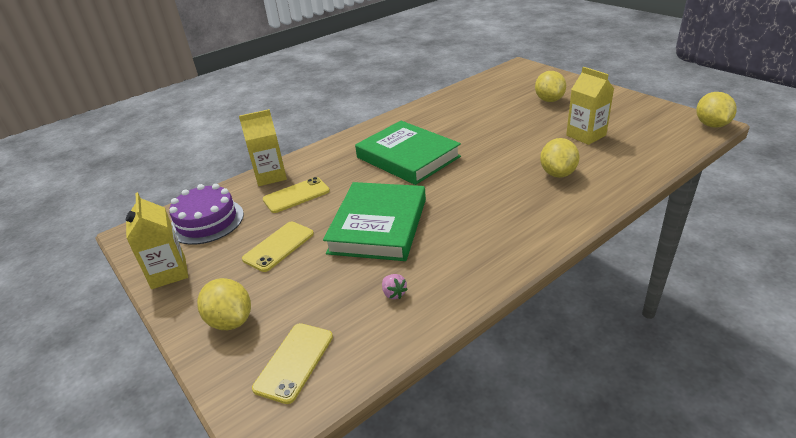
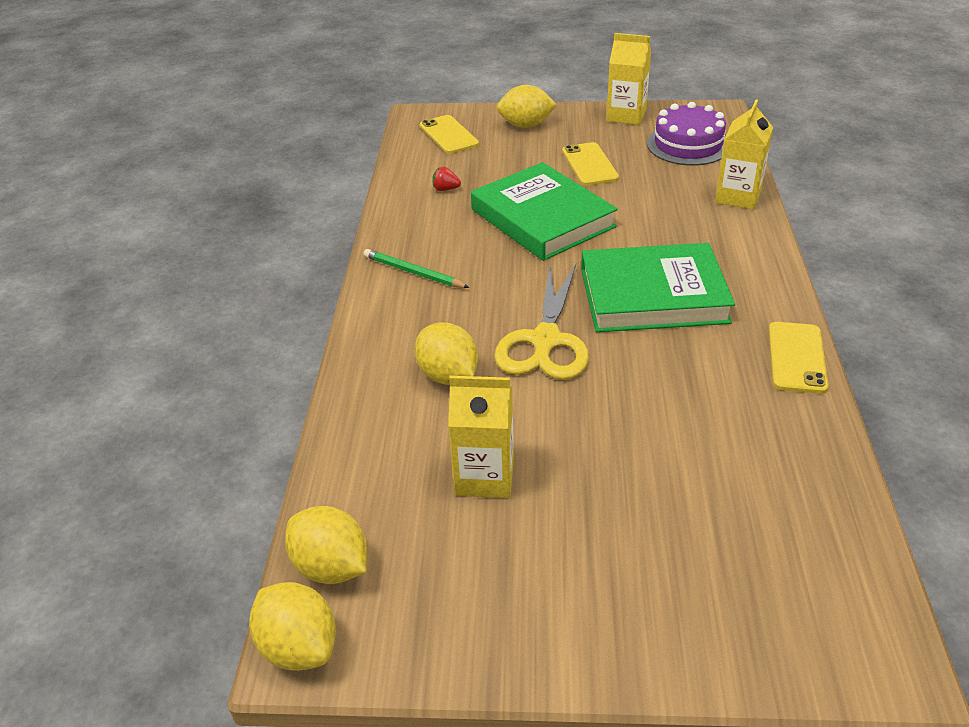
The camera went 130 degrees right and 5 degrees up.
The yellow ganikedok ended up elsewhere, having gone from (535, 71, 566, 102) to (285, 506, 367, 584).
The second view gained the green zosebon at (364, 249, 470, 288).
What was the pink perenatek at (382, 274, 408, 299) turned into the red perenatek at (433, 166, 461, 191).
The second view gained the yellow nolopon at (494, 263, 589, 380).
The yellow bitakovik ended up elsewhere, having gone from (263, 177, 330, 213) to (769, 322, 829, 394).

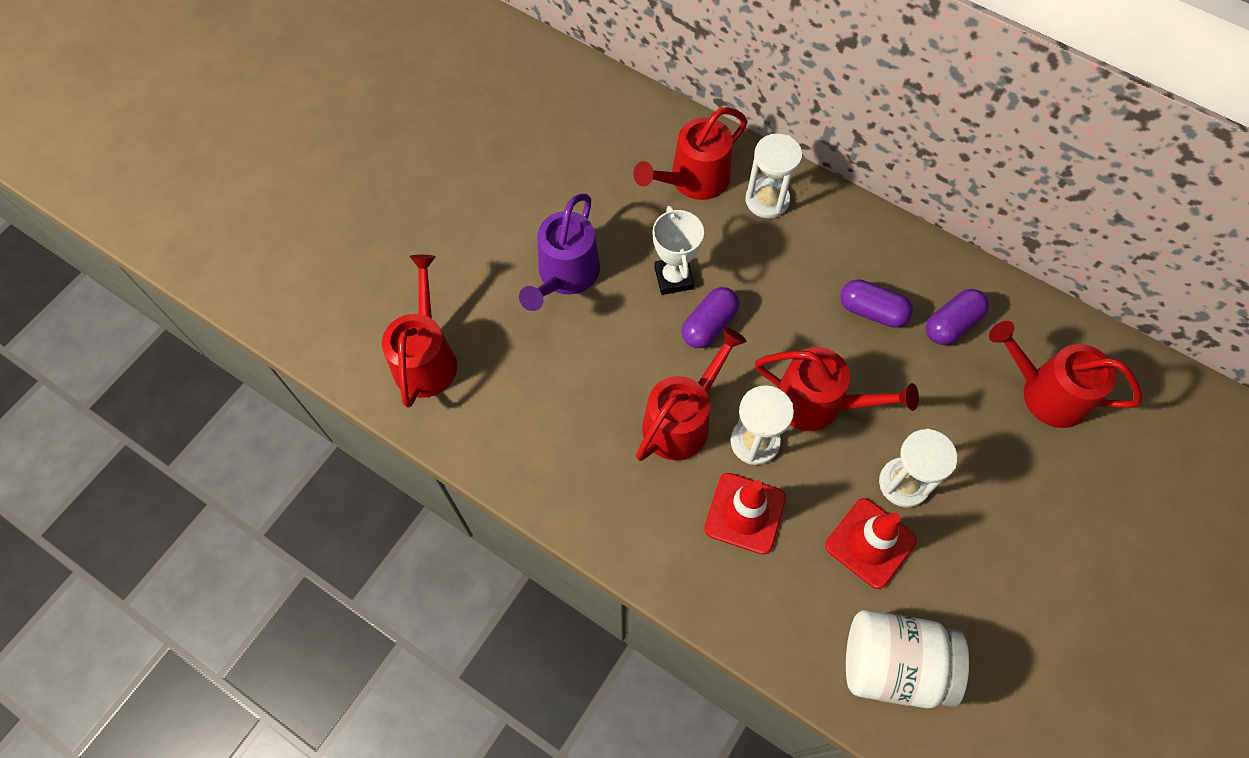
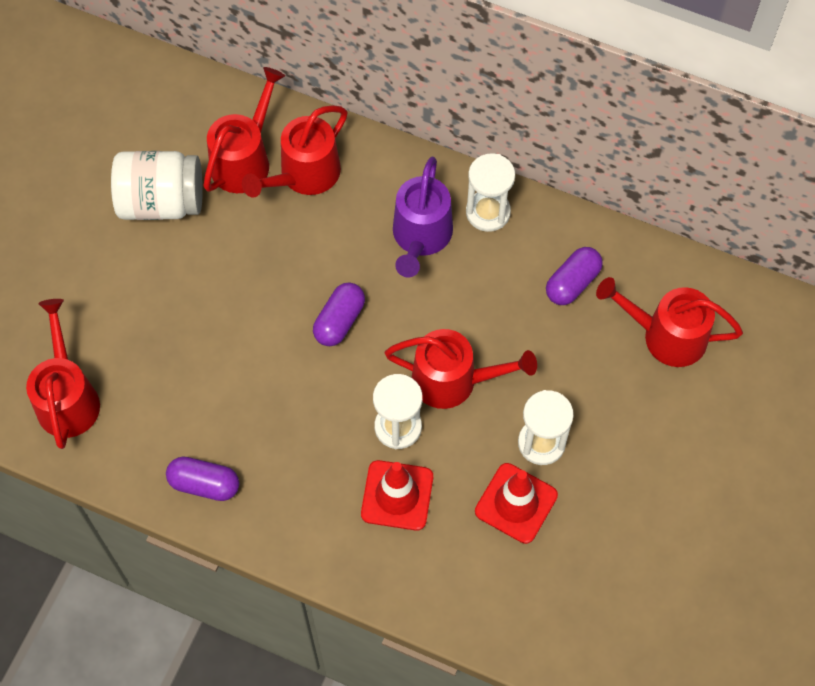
The camera went 10 degrees left and 0 degrees up.
The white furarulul ended up elsewhere, having gone from (846, 610, 969, 708) to (111, 151, 203, 220).
The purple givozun ended up elsewhere, having gone from (840, 279, 913, 328) to (166, 456, 239, 501).
The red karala ended up elsewhere, having gone from (636, 327, 747, 461) to (203, 67, 285, 193).
The purple karala ended up elsewhere, having gone from (519, 194, 600, 311) to (393, 157, 453, 277).
The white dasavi ended up elsewhere, having gone from (745, 133, 802, 218) to (466, 153, 515, 232).
The second view lost the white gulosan at (653, 205, 704, 295).

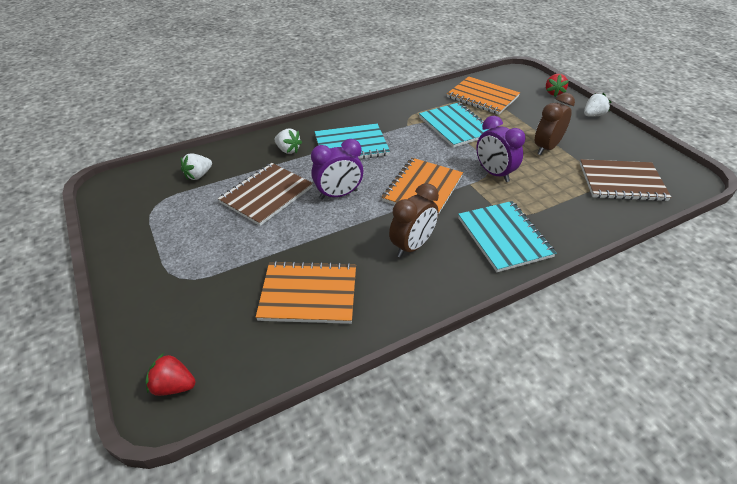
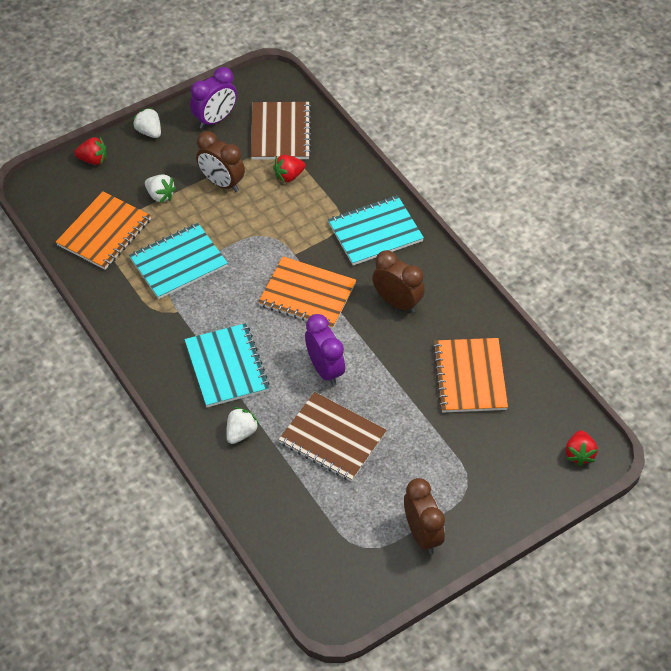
The camera went 95 degrees left and 10 degrees up.
The white perenatek ended up elsewhere, having gone from (180, 153, 212, 180) to (145, 174, 176, 203).
The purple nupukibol ended up elsewhere, having gone from (476, 116, 525, 182) to (190, 67, 237, 129).
The second view gained the red perenatek at (273, 155, 306, 183).
The second view gained the brown nupukibol at (404, 478, 445, 554).

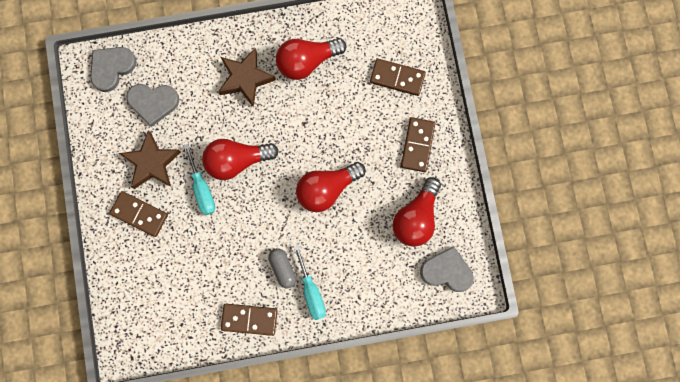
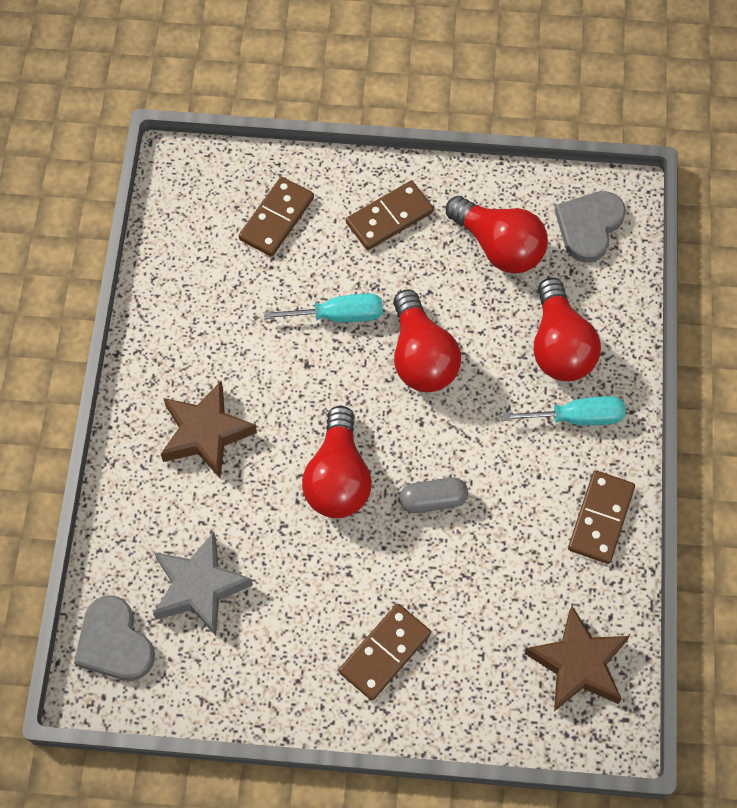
The camera went 75 degrees left and 15 degrees down.
Where the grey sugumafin stood at (126, 84, 179, 127), the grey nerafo came to stand at (153, 532, 253, 636).
The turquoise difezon ended up elsewhere, having gone from (183, 144, 215, 215) to (264, 293, 383, 322).
The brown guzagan at (401, 117, 435, 172) ended up facing another way, 60 degrees counterclockwise from before.
The grey givozun ended up elsewhere, having gone from (268, 248, 296, 288) to (400, 477, 468, 513).
The brown nerafo ended up elsewhere, having gone from (119, 131, 181, 189) to (524, 606, 630, 711).
The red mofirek ended up elsewhere, having gone from (276, 38, 346, 80) to (533, 278, 601, 381).

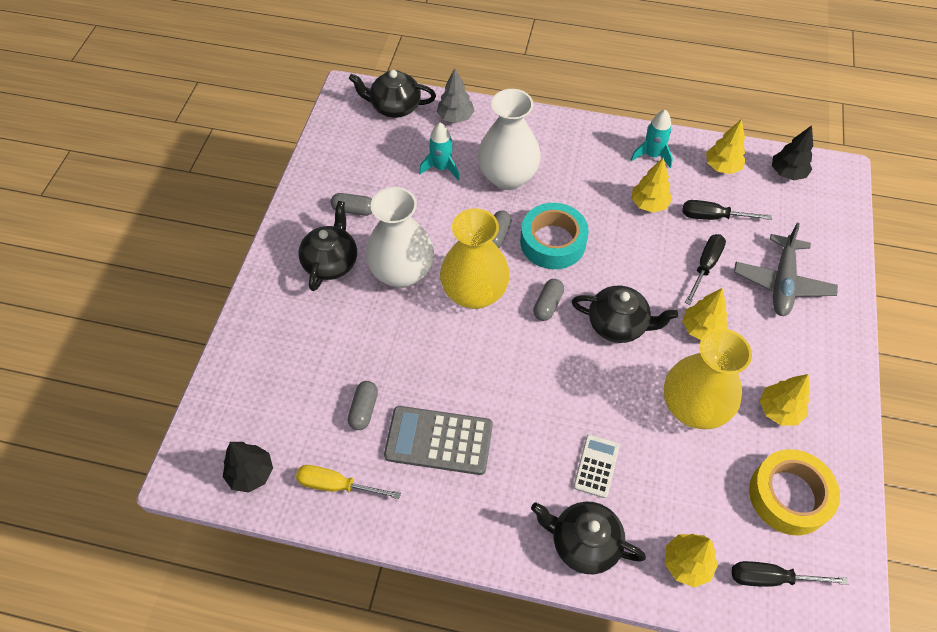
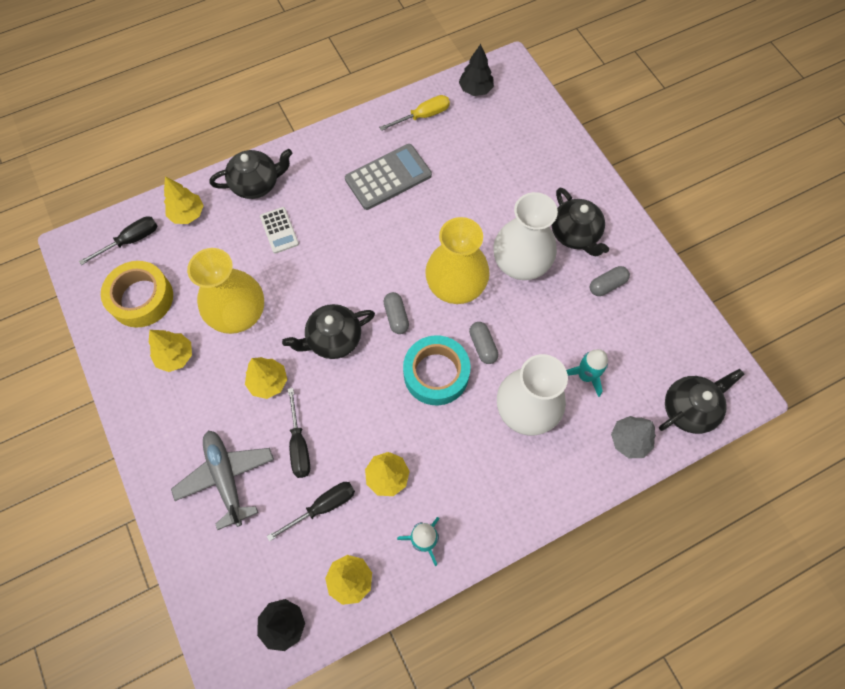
The camera went 140 degrees right and 10 degrees up.
The second view lost the grey givozun at (348, 381, 378, 430).

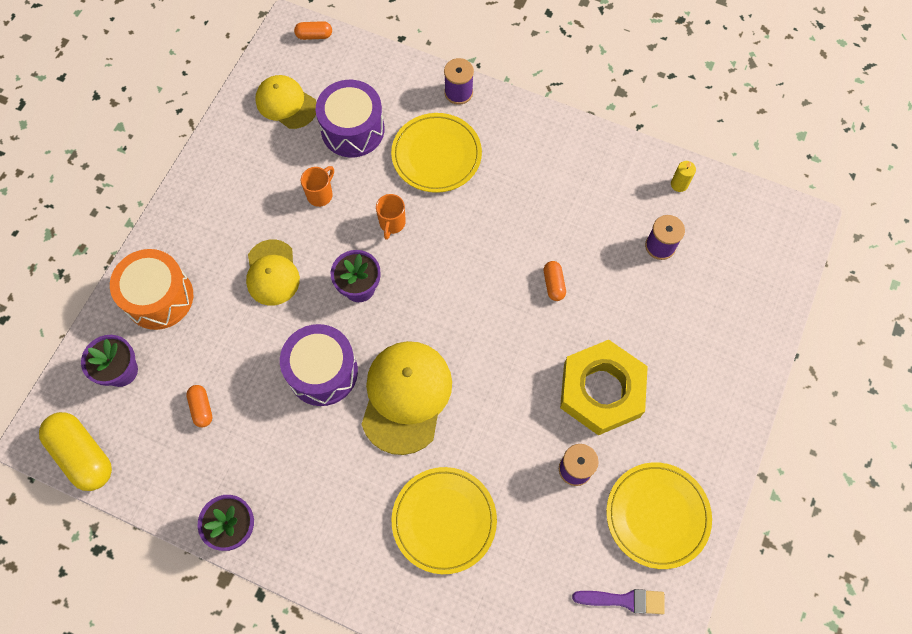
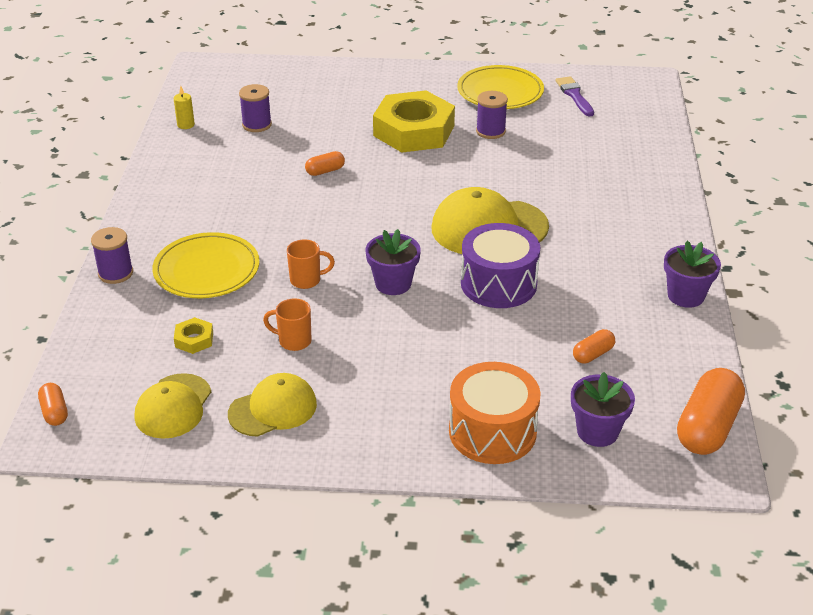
The camera went 110 degrees left and 30 degrees down.
Where the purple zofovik stood at (316, 80, 384, 157), the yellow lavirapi came to stand at (174, 317, 213, 354).
The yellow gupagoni ended up elsewhere, having gone from (246, 239, 300, 306) to (228, 373, 317, 437).
What was the yellow givozun at (39, 412, 112, 491) turned into the orange givozun at (677, 368, 745, 455).
The second view lost the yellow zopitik at (392, 467, 497, 574).

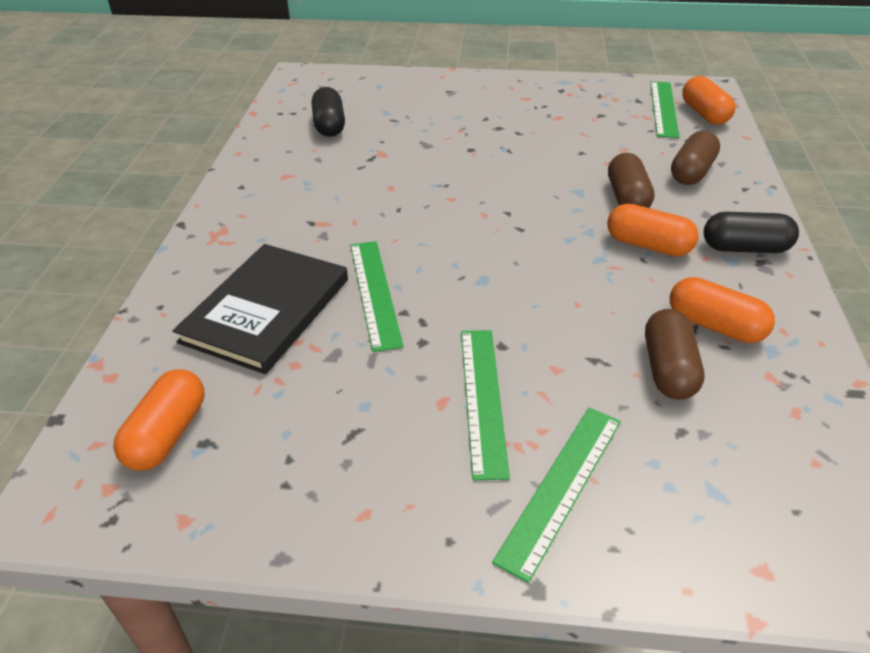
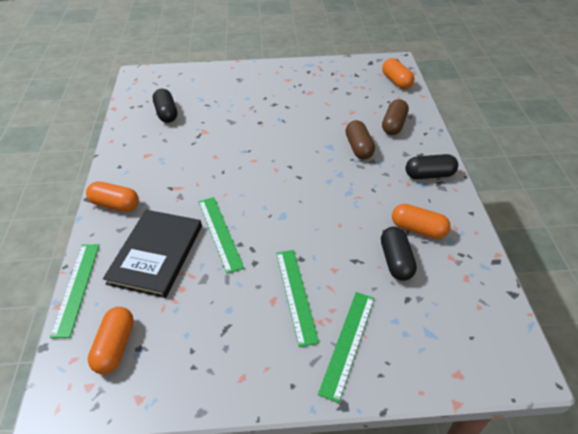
The camera went 10 degrees left and 5 degrees up.
The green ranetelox ended up elsewhere, having gone from (650, 81, 679, 138) to (50, 244, 100, 338).
The orange givozun ended up elsewhere, having gone from (607, 204, 699, 256) to (86, 181, 139, 212).
What was the brown givozun at (645, 309, 705, 400) turned into the black givozun at (381, 227, 417, 281).

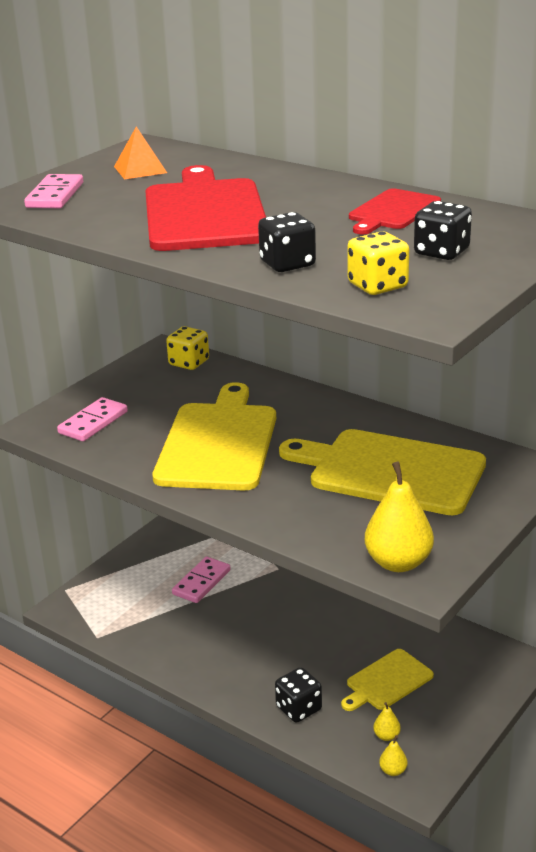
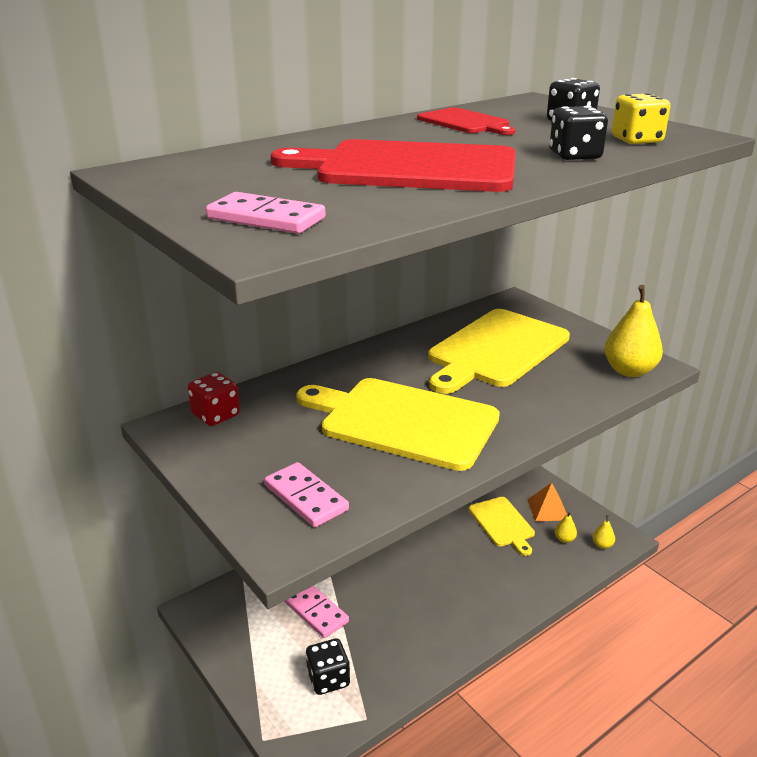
The camera went 75 degrees left and 0 degrees up.
What was the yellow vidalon at (166, 326, 209, 370) turned into the red vidalon at (188, 372, 240, 426).
The black vidalon ended up elsewhere, having gone from (275, 667, 322, 723) to (306, 638, 350, 695).
The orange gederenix ended up elsewhere, having gone from (114, 126, 167, 180) to (527, 483, 567, 522).

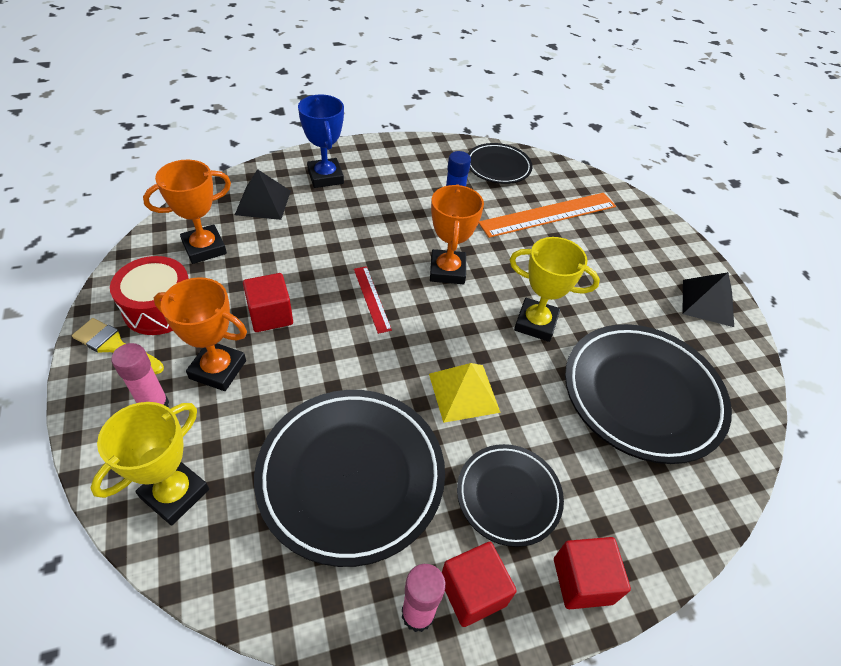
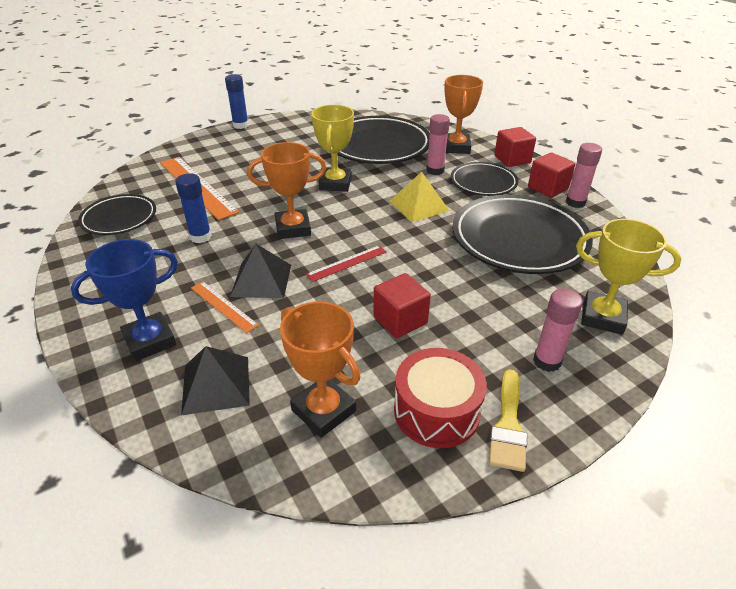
The camera went 100 degrees left and 10 degrees down.
The second view gained the orange ranetelox at (191, 281, 259, 333).
The second view gained the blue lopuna at (225, 74, 249, 129).
The black gederenix ended up elsewhere, having gone from (682, 272, 734, 327) to (230, 244, 291, 298).
The second view gained the pink lopuna at (426, 114, 450, 175).
The orange gulosan ended up elsewhere, having gone from (154, 277, 247, 391) to (445, 75, 483, 154).

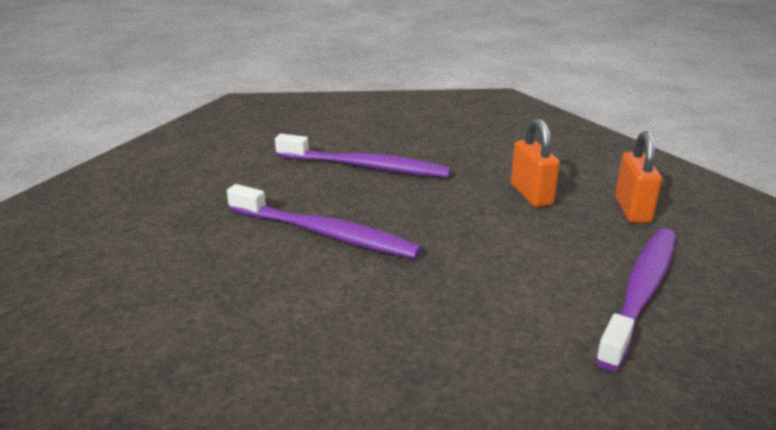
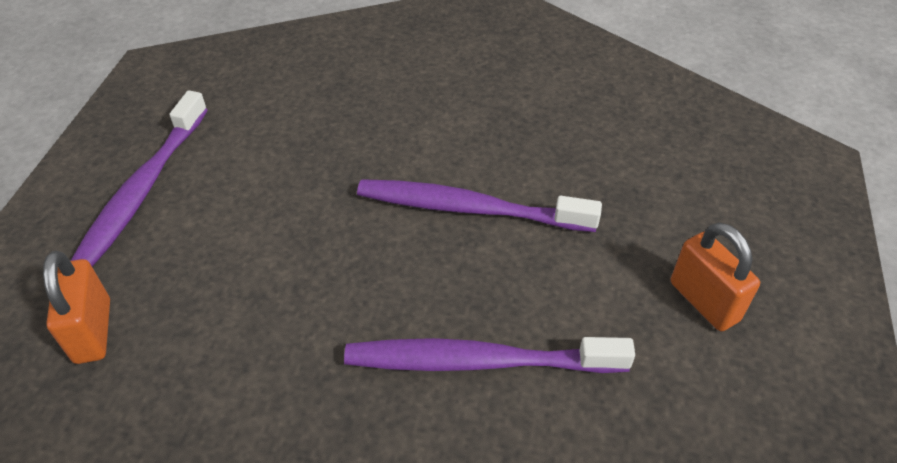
The camera went 165 degrees right and 20 degrees up.
The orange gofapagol ended up elsewhere, having gone from (511, 118, 560, 208) to (671, 223, 760, 331).

